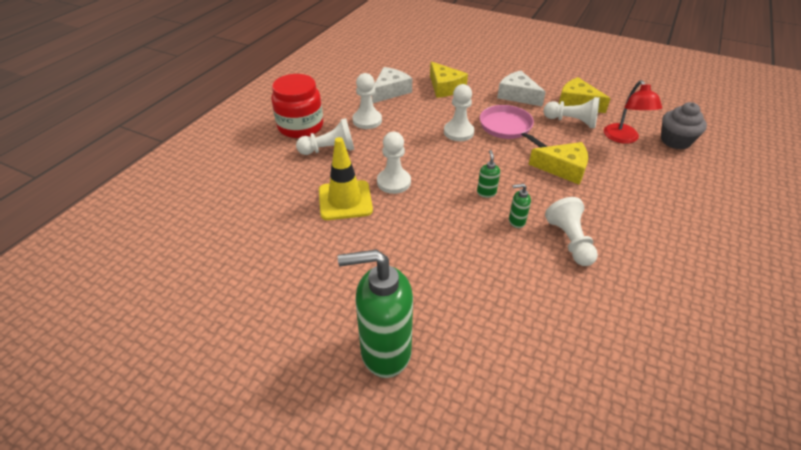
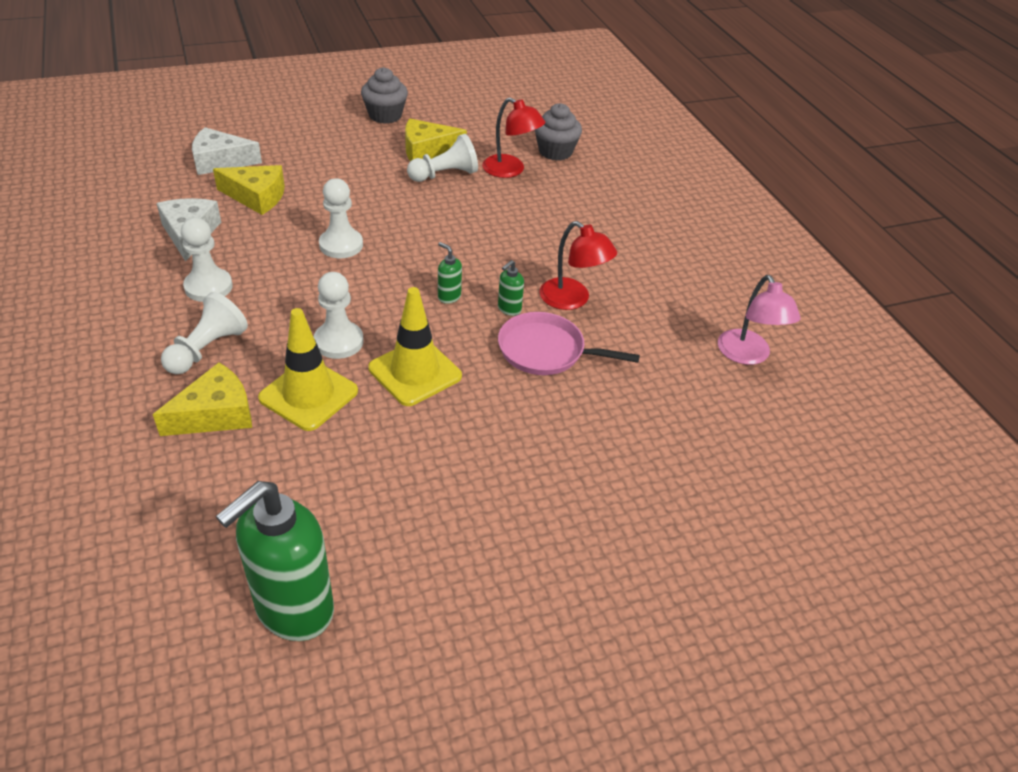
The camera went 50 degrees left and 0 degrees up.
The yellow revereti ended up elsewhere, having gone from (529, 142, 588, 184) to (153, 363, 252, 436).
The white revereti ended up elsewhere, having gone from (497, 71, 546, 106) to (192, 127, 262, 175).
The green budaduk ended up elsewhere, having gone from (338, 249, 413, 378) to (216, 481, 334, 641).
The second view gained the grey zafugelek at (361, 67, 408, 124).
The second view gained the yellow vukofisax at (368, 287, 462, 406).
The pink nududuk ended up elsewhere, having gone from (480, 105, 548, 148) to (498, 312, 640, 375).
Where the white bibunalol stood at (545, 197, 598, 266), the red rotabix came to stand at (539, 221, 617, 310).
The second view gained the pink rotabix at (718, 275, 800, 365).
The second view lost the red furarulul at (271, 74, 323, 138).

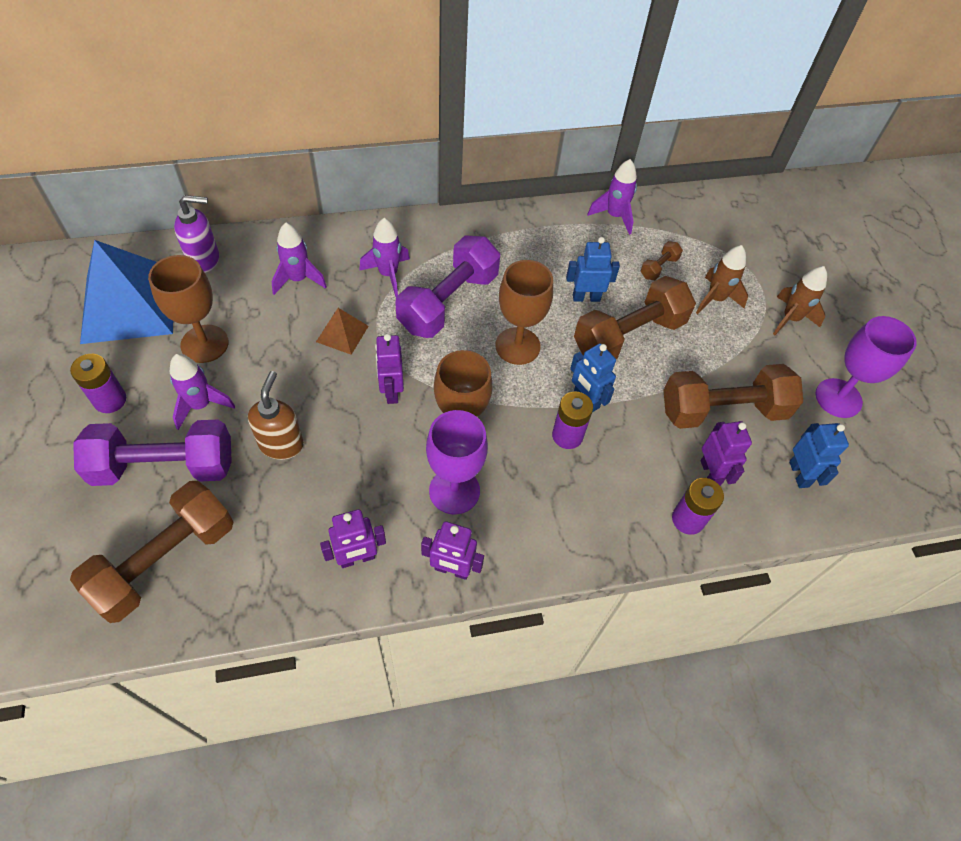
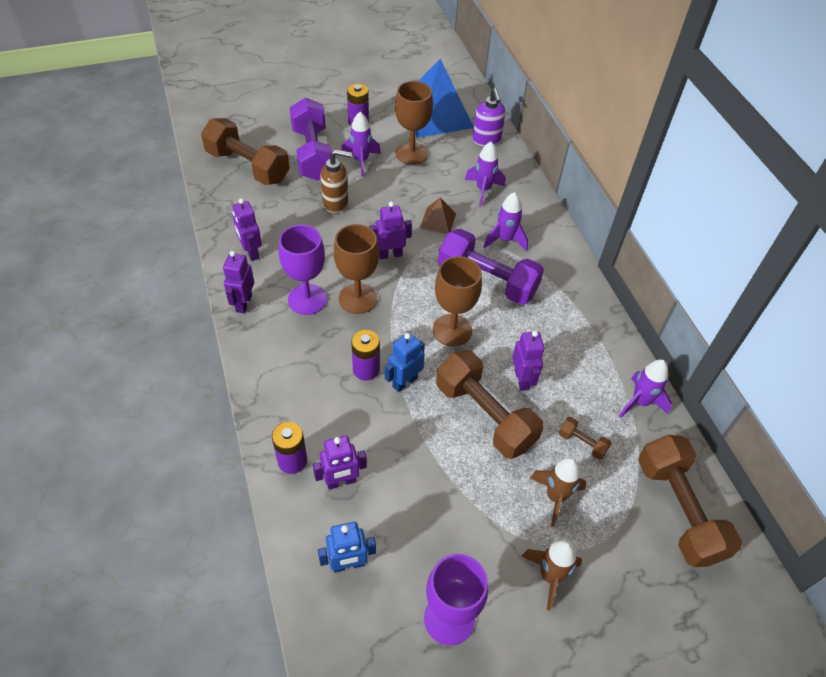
The camera went 85 degrees right and 5 degrees down.
What was the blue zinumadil at (566, 237, 620, 302) turned into the purple zinumadil at (512, 331, 545, 391).
The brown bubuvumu ended up elsewhere, having gone from (663, 364, 803, 429) to (638, 435, 742, 567).

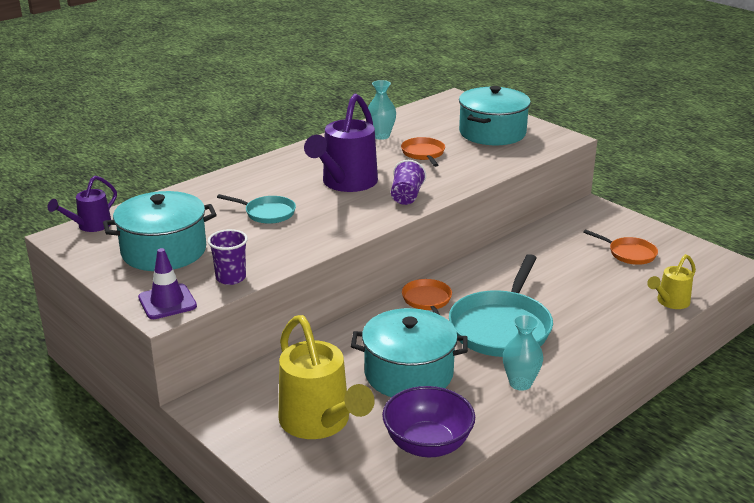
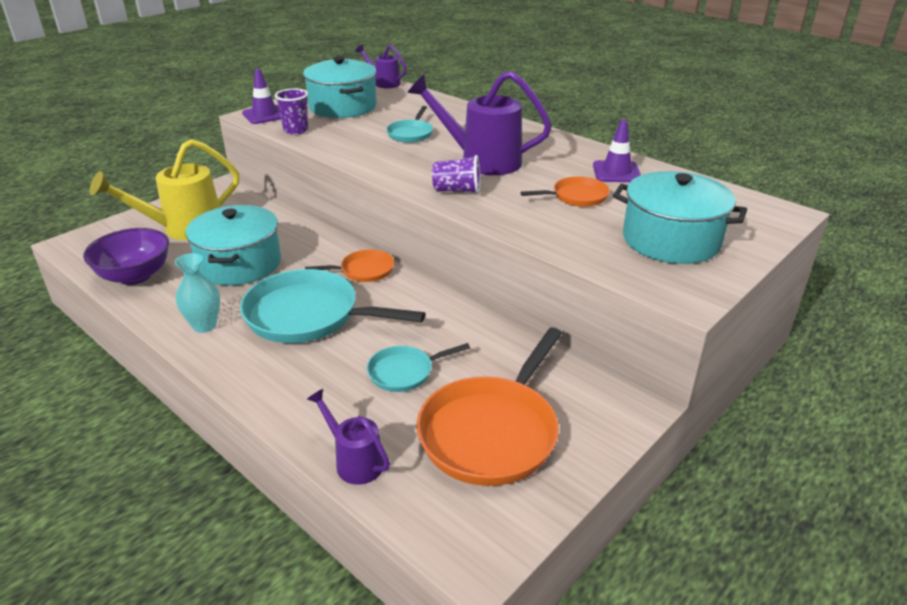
The camera went 85 degrees right and 5 degrees up.
What was the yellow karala at (647, 254, 696, 309) turned into the purple karala at (307, 389, 390, 485).
The second view gained the turquoise nududuk at (367, 343, 470, 392).
The size of the orange nududuk at (583, 229, 658, 265) changed by a factor of 1.95.
Where the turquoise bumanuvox stood at (368, 80, 396, 140), the purple vukofisax came to stand at (593, 120, 641, 182).

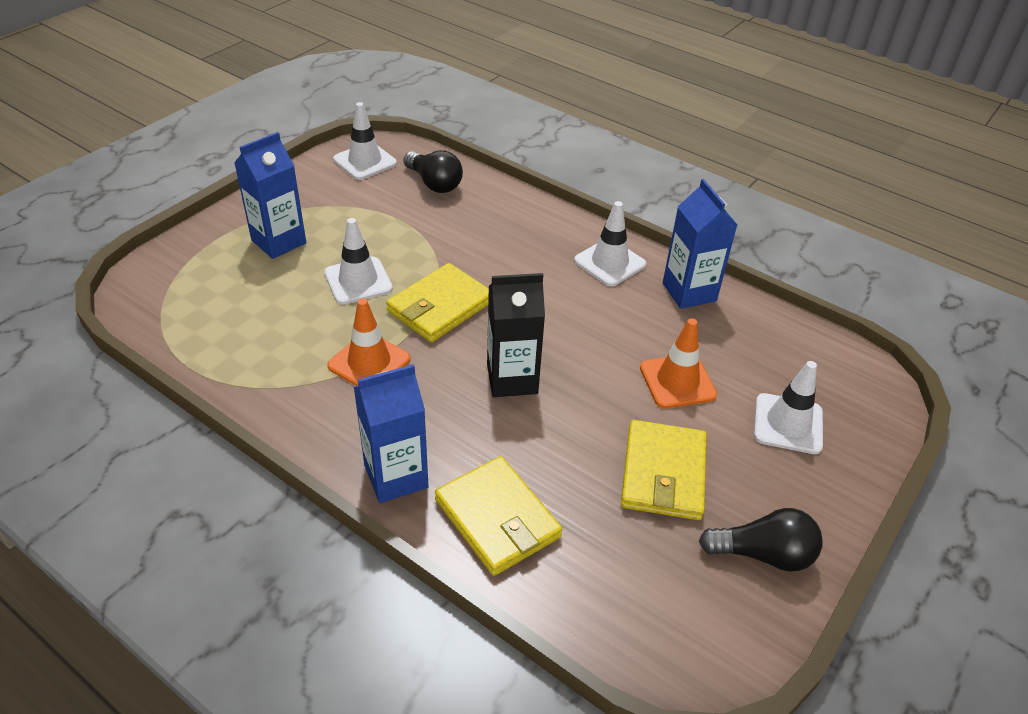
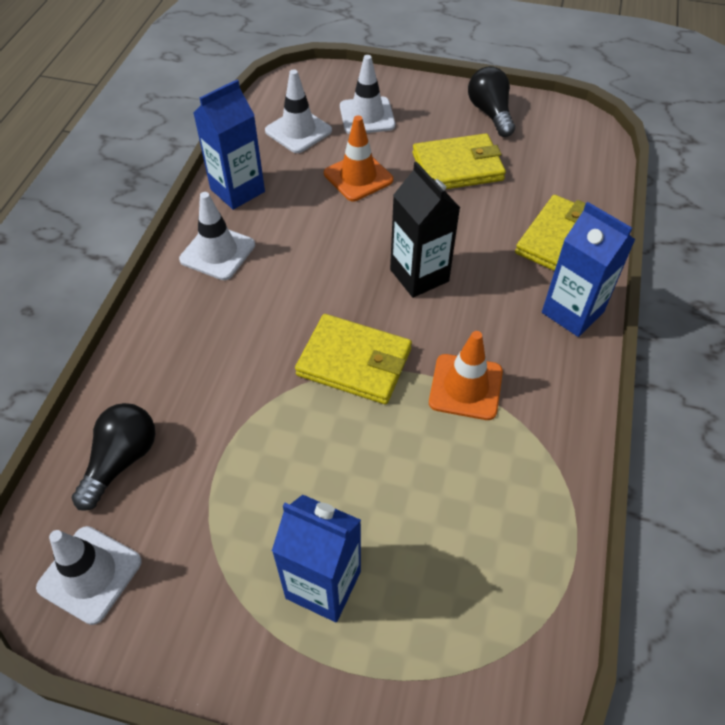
The camera went 110 degrees left and 10 degrees up.
The white vukofisax ended up elsewhere, having gone from (324, 218, 393, 304) to (265, 69, 332, 153).

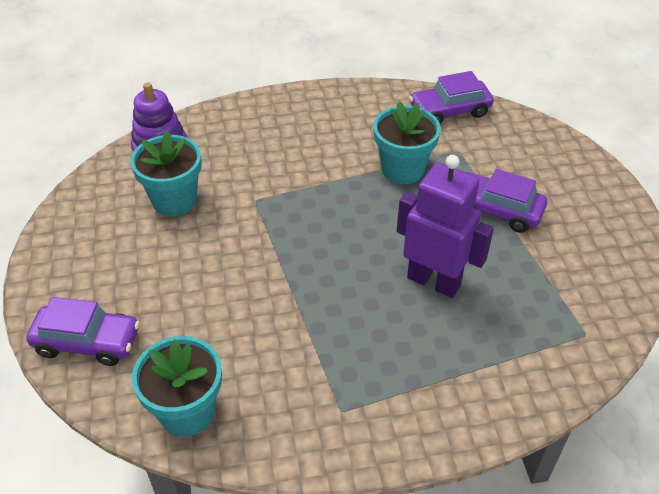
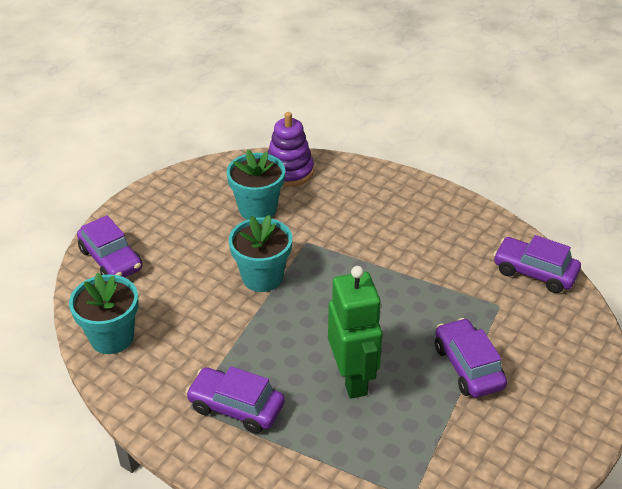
The camera went 45 degrees right and 5 degrees down.
The second view gained the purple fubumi at (186, 366, 285, 434).
The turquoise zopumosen ended up elsewhere, having gone from (373, 101, 441, 184) to (229, 215, 292, 292).
What was the purple zinumadil at (397, 155, 494, 298) turned into the green zinumadil at (328, 266, 383, 399).

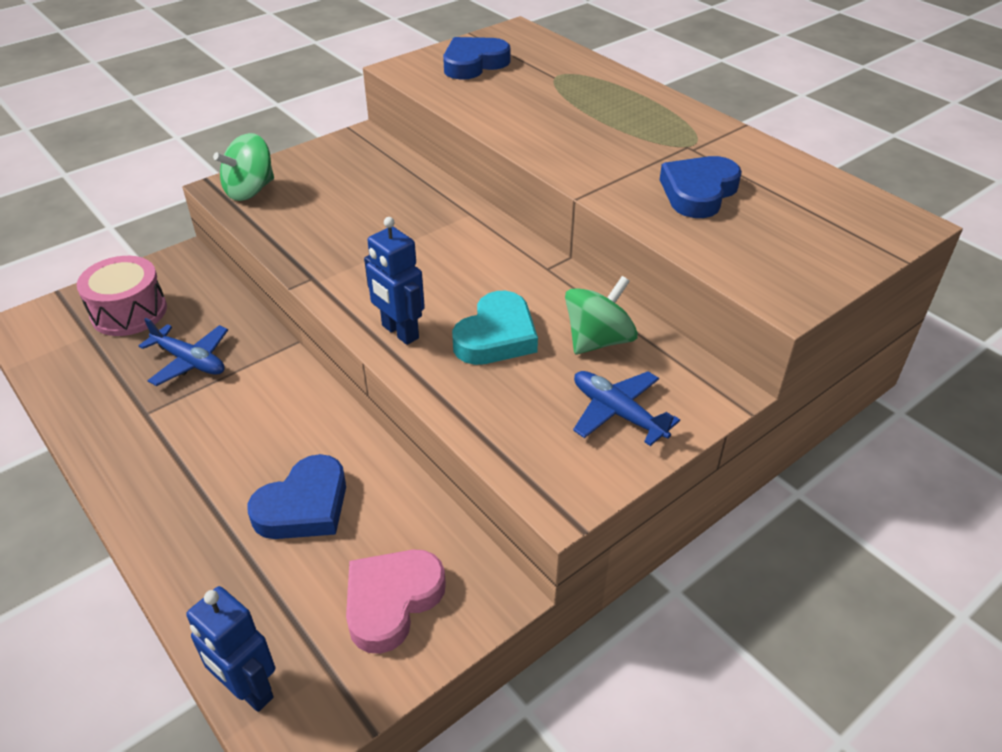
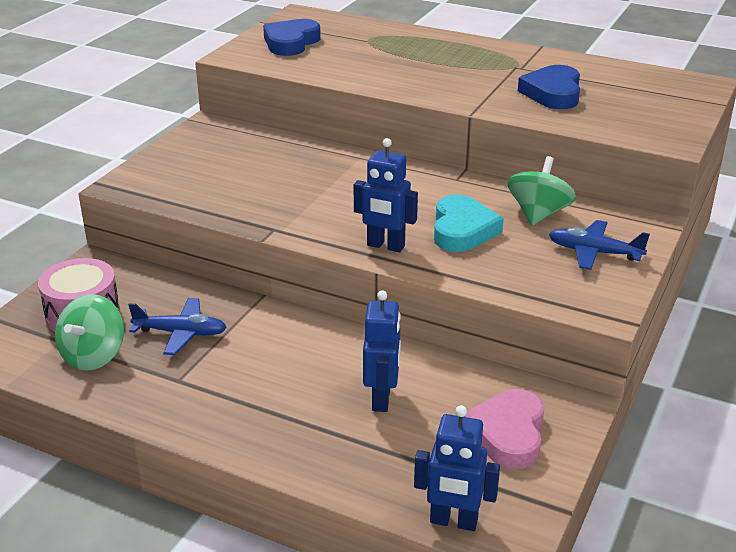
The camera went 25 degrees left and 10 degrees down.
The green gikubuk ended up elsewhere, having gone from (213, 133, 274, 201) to (55, 294, 124, 371).
Where the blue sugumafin stood at (247, 454, 346, 539), the blue zinumadil came to stand at (363, 290, 401, 412).

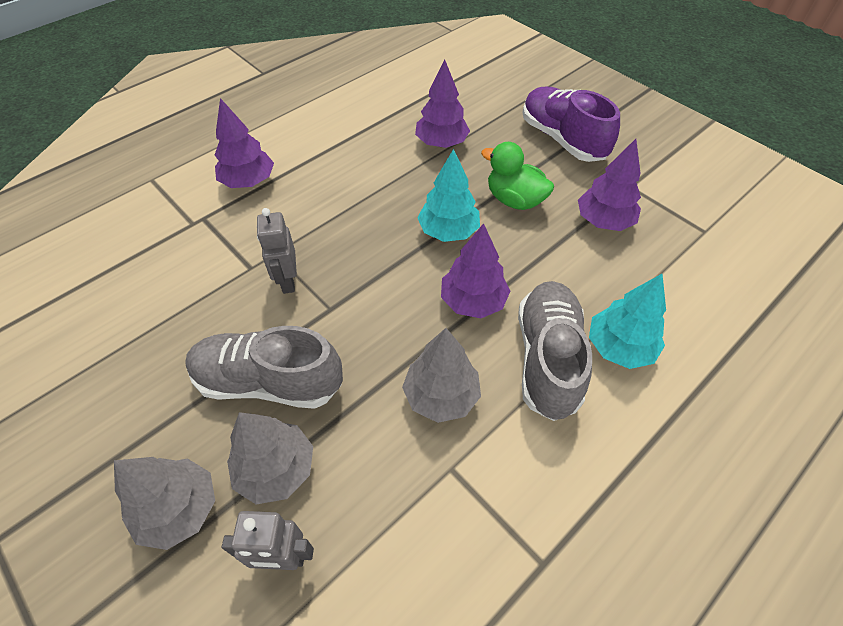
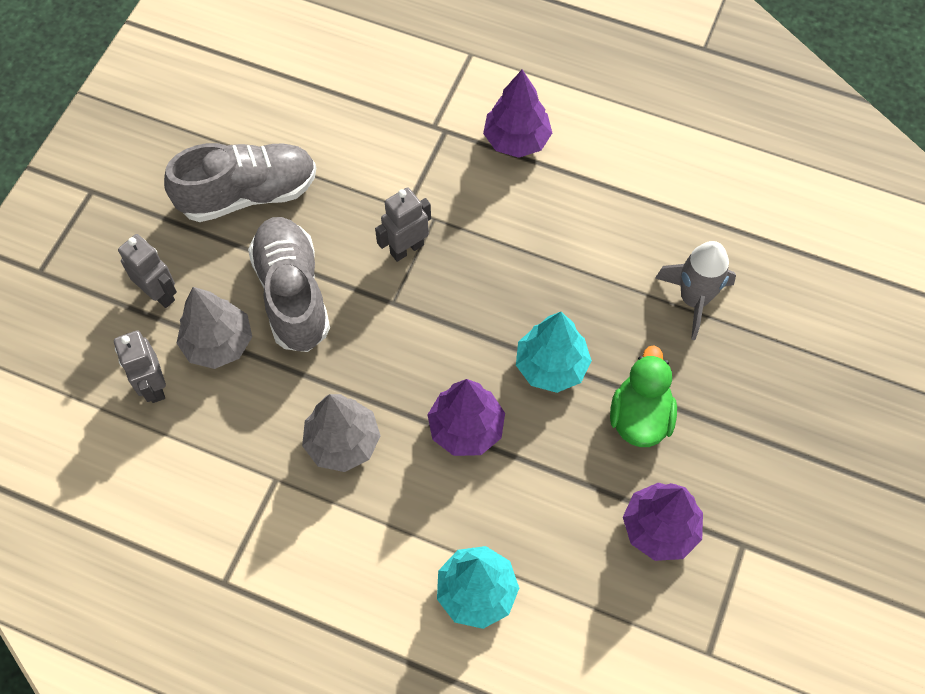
The camera went 65 degrees right and 10 degrees up.
Where the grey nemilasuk stood at (114, 457, 215, 550), the grey zinumadil came to stand at (118, 234, 177, 308).
The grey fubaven ended up elsewhere, having gone from (518, 281, 592, 421) to (164, 143, 316, 222).
Where the purple nemilasuk stood at (415, 60, 470, 148), the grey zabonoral came to stand at (655, 241, 736, 340).
The second view lost the purple fubaven at (523, 87, 620, 162).

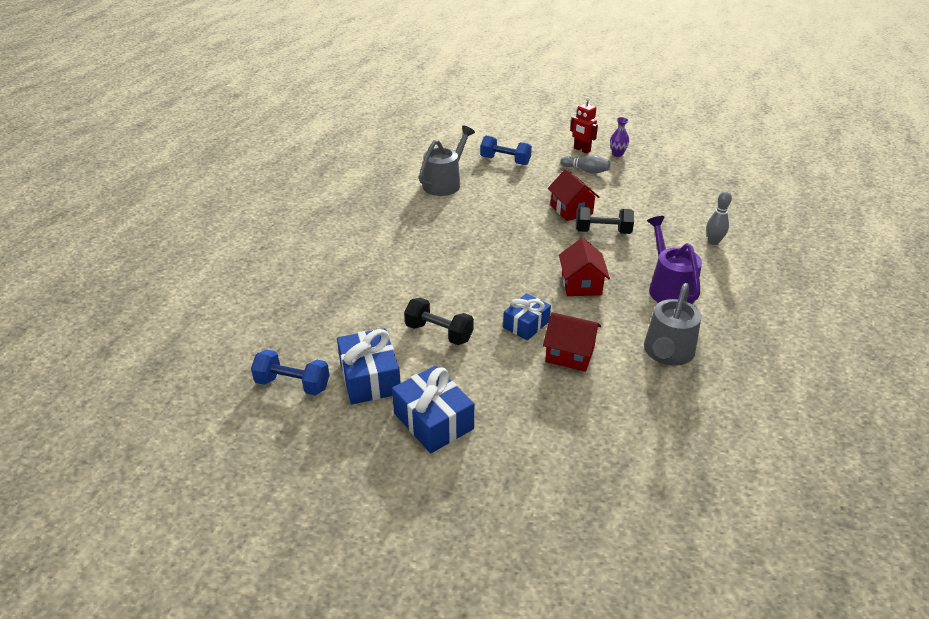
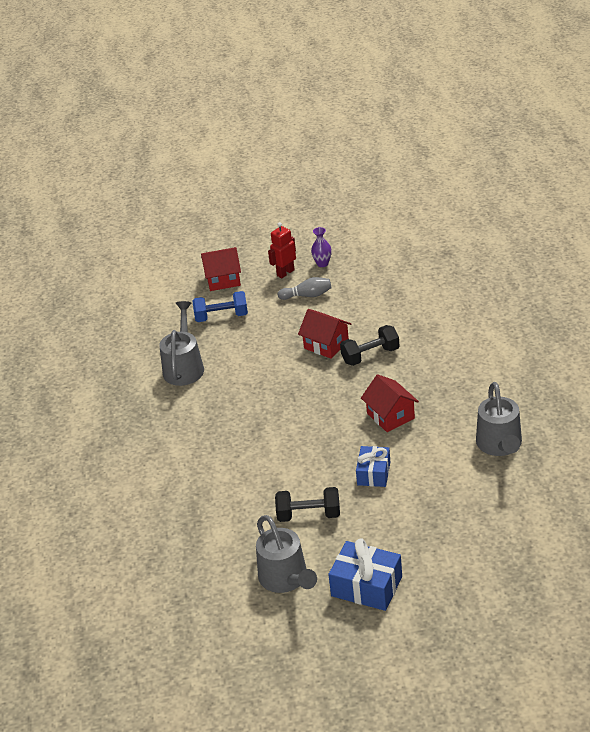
The camera went 25 degrees left and 0 degrees up.
The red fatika ended up elsewhere, having gone from (543, 312, 601, 372) to (201, 247, 241, 291).
Where the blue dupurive stood at (337, 328, 401, 405), the grey karala came to stand at (256, 515, 317, 593).
The red zinumadil at (570, 97, 598, 154) ended up facing another way, 120 degrees clockwise from before.
The second view lost the blue bubuvumu at (251, 350, 330, 395).
The second view lost the purple karala at (647, 216, 702, 304).
The second view lost the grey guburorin at (706, 191, 732, 245).

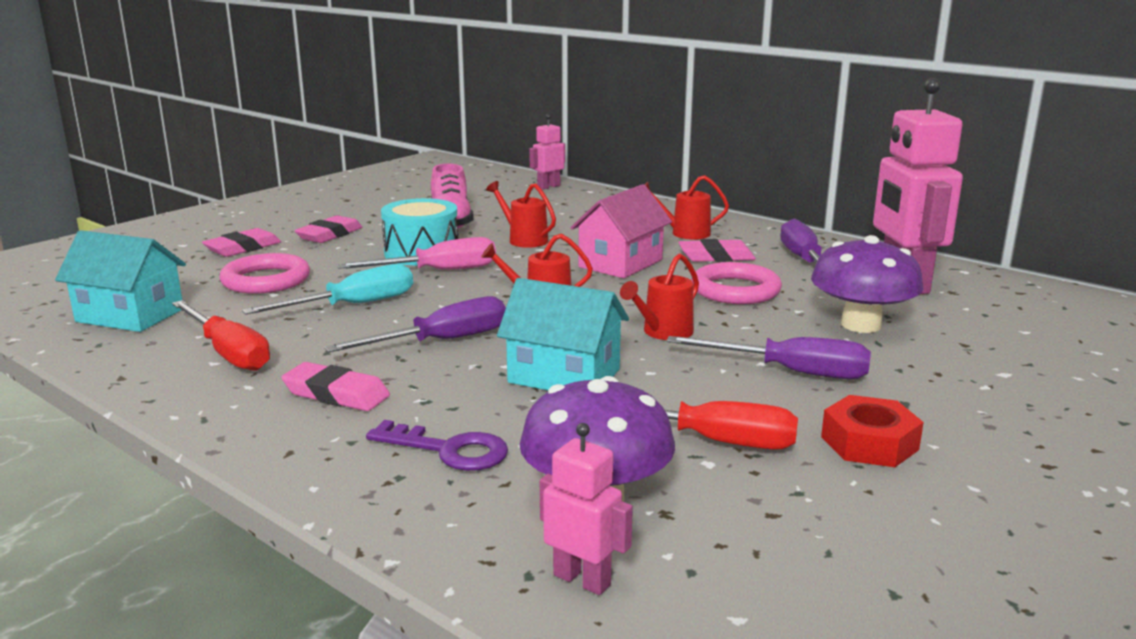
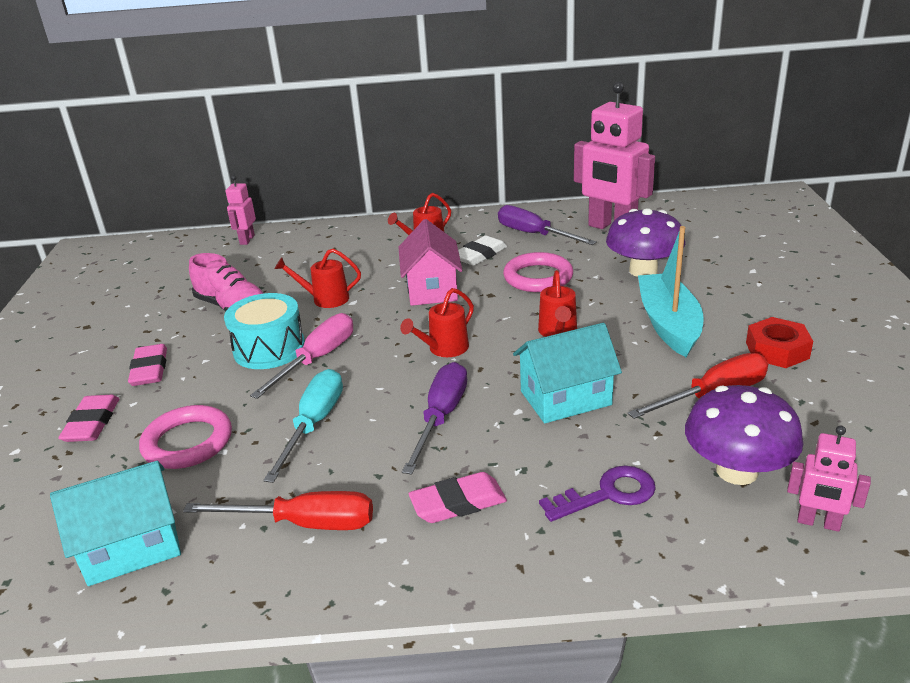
The camera went 40 degrees left and 10 degrees up.
What was the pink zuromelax at (678, 239, 756, 262) turned into the white zuromelax at (458, 235, 507, 266).
Where the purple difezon stood at (666, 336, 871, 379), the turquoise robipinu came to stand at (638, 226, 704, 357).
The pink zinumadil at (540, 423, 633, 595) ended up facing another way, 150 degrees counterclockwise from before.

